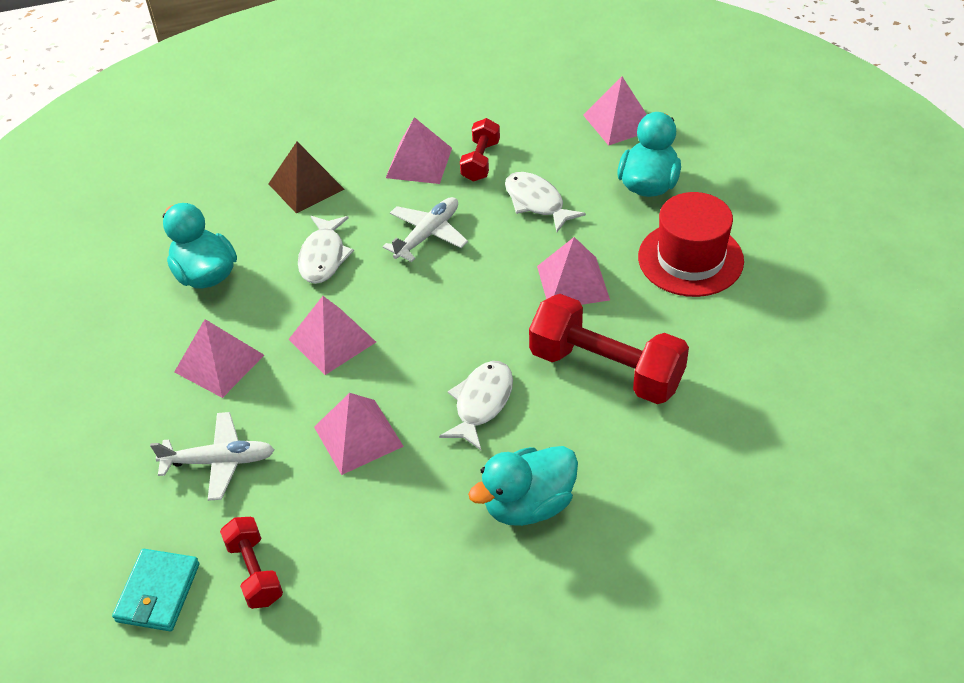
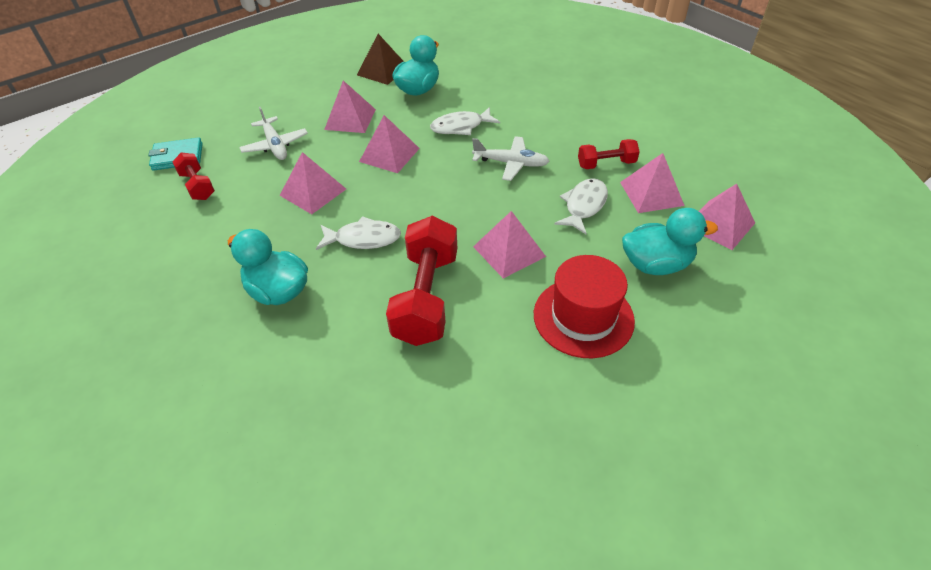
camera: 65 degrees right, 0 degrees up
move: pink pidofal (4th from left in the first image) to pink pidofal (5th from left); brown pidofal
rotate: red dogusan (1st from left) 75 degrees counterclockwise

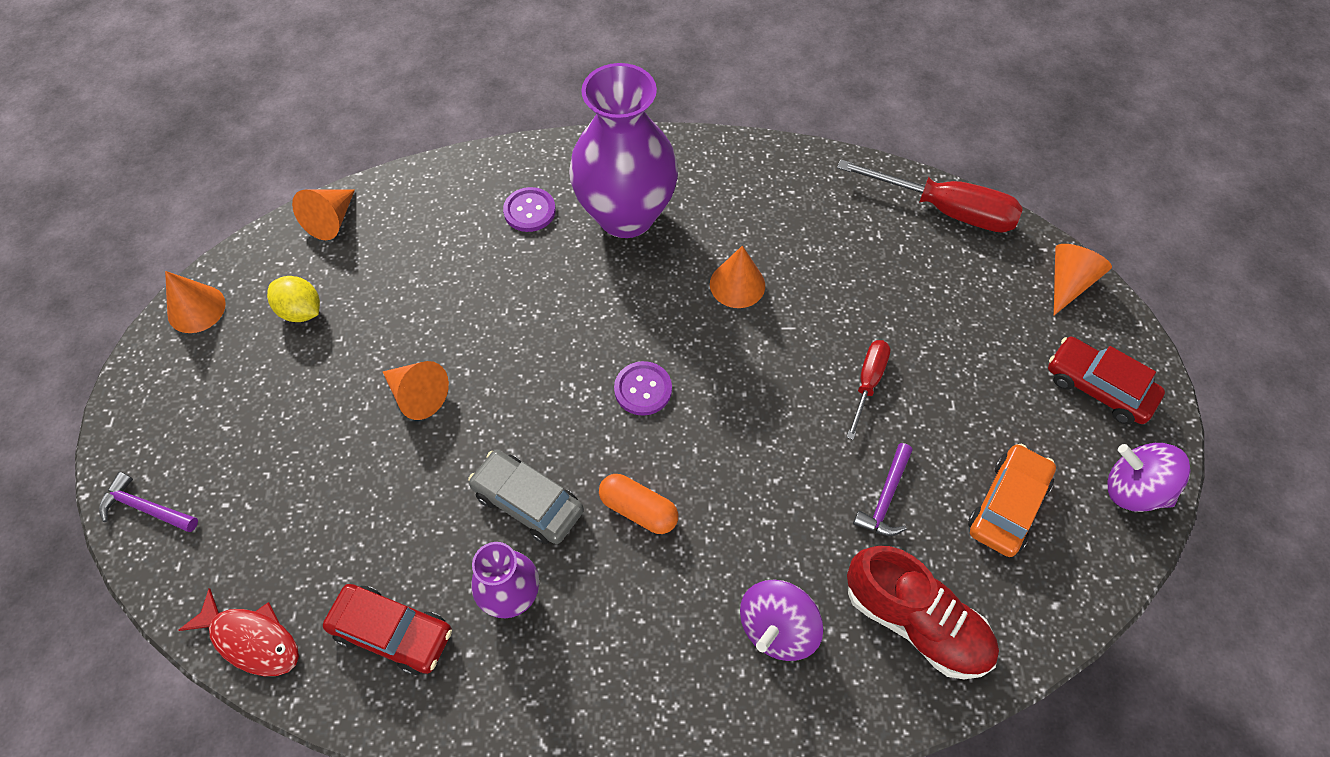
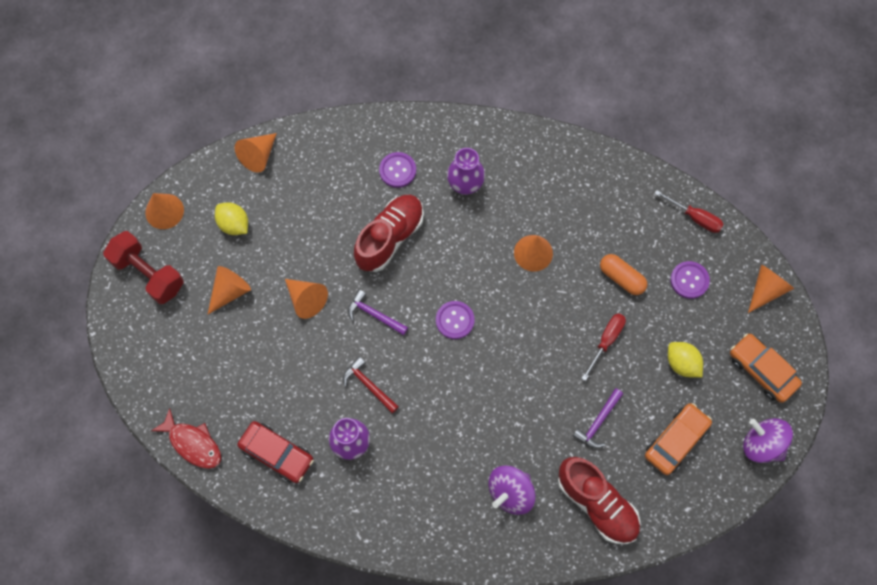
camera: 10 degrees right, 10 degrees up
insert: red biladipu (1st from left); red dogusan; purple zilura (3rd from left); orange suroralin (2nd from left); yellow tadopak (2nd from left)
move: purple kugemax (1st from left); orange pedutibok
replace: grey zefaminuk to red kugemax
recolor: red zefaminuk (2nd from left) to orange zefaminuk (2nd from left)
resize: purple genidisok (2nd from left) x0.51; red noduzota (2nd from left) x0.56

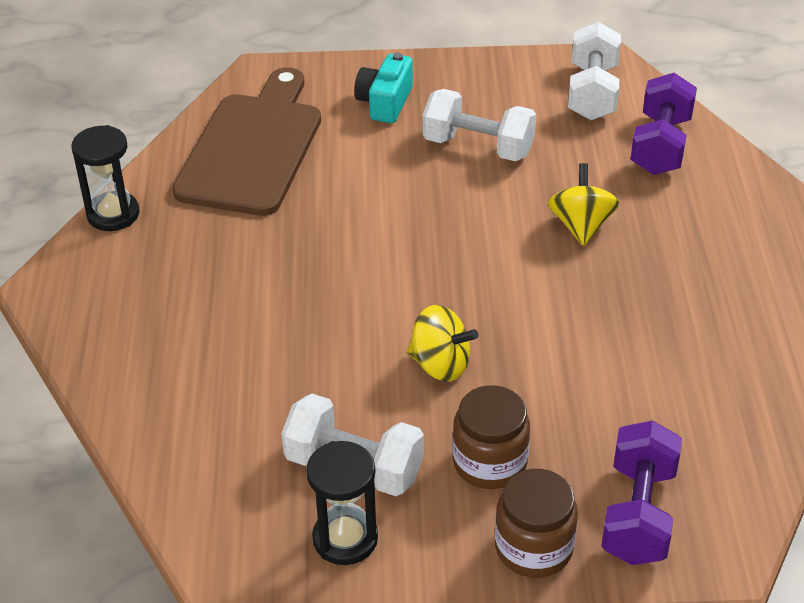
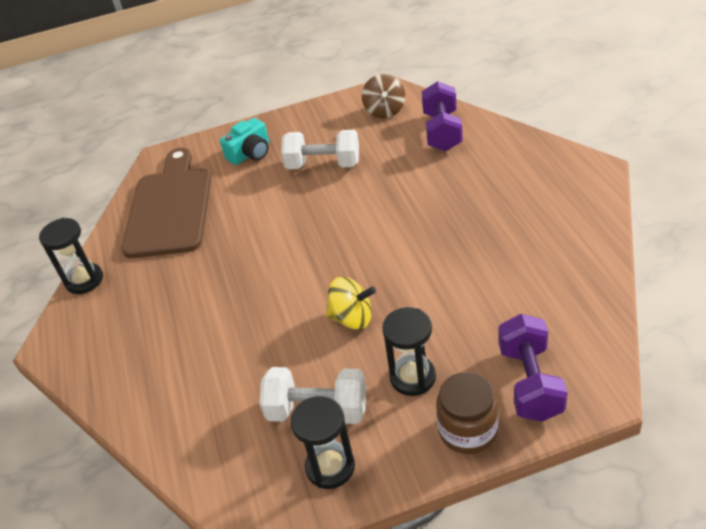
camera: 10 degrees left, 0 degrees up
delete: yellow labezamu (2nd from left)
replace: white dogusan (3rd from left) to brown labezamu; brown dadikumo (1st from left) to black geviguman (3rd from left)
rotate: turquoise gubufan 135 degrees counterclockwise

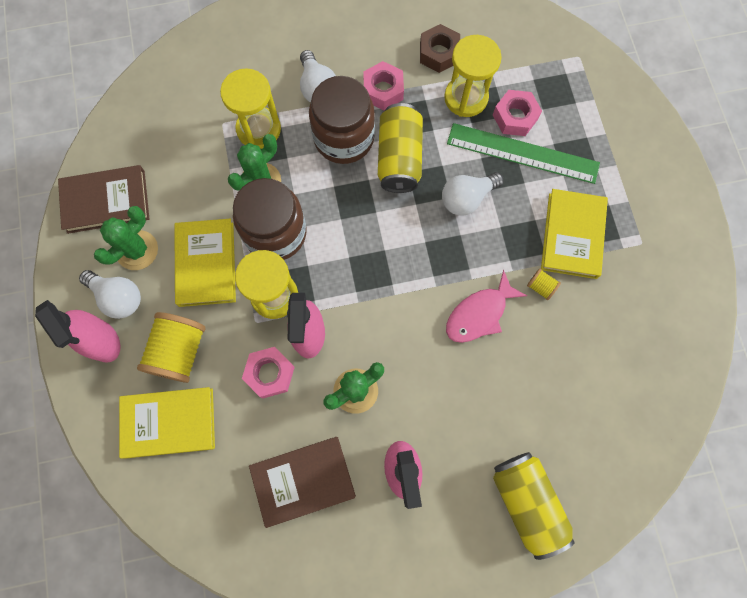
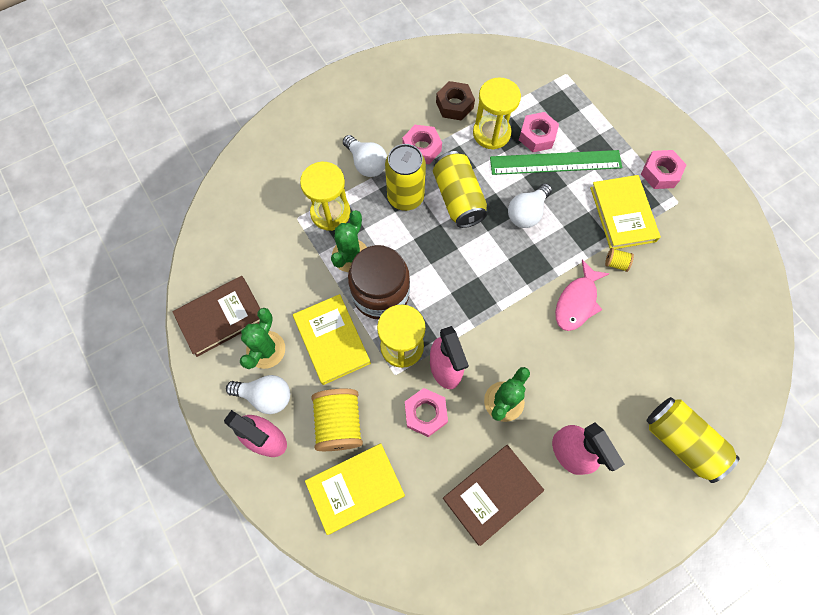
camera: 20 degrees left, 5 degrees down
insert: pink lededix (4th from left)
replace: brown dadikumo (2nd from left) to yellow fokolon (1st from left)

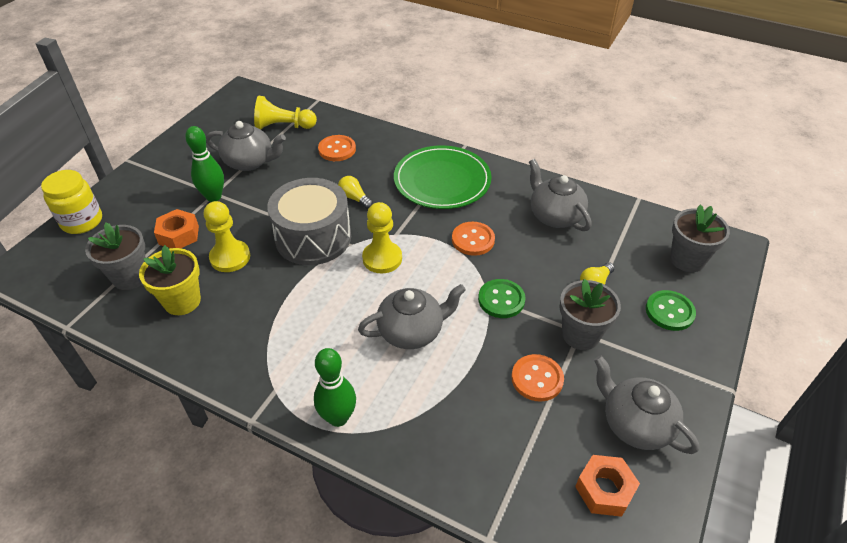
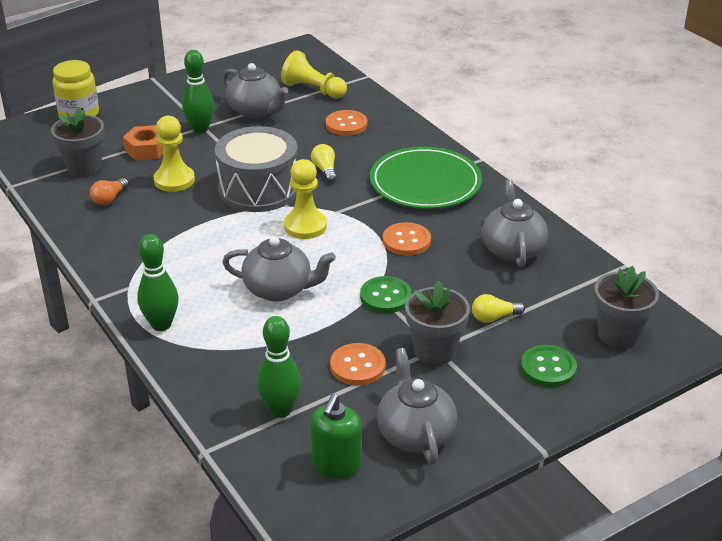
camera: 30 degrees right, 10 degrees down
insert: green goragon (3rd from left)
replace: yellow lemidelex to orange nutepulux; orange lededix (2nd from left) to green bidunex

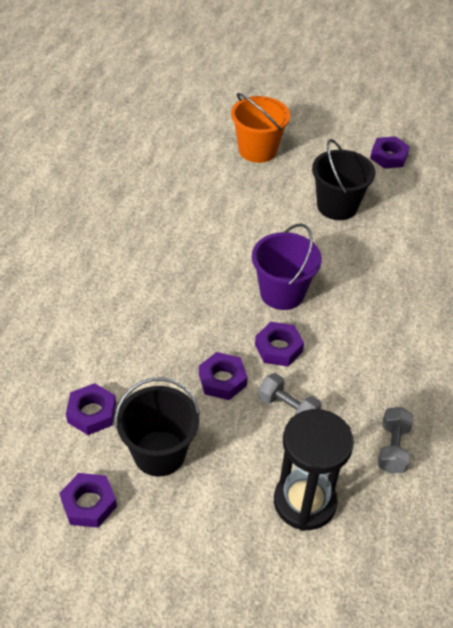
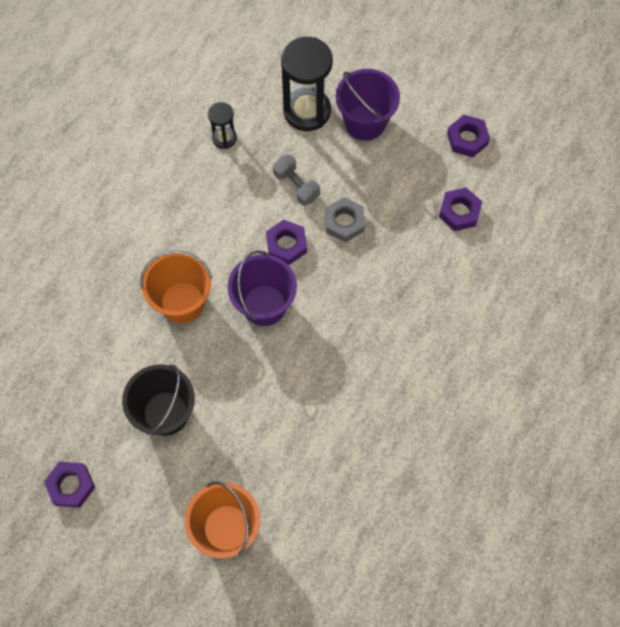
camera: 165 degrees left, 20 degrees up
delete: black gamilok (1st from left)
insert: purple gamilok (2nd from left); orange gamilok (1st from left)
replace: grey dogusan (2nd from left) to black geviguman (1st from left)
recolor: purple lededix (3rd from left) to grey lededix

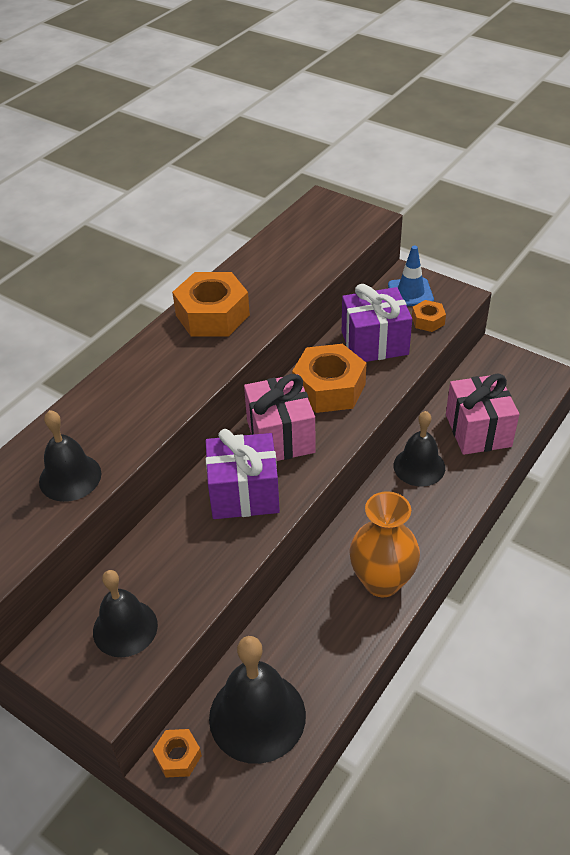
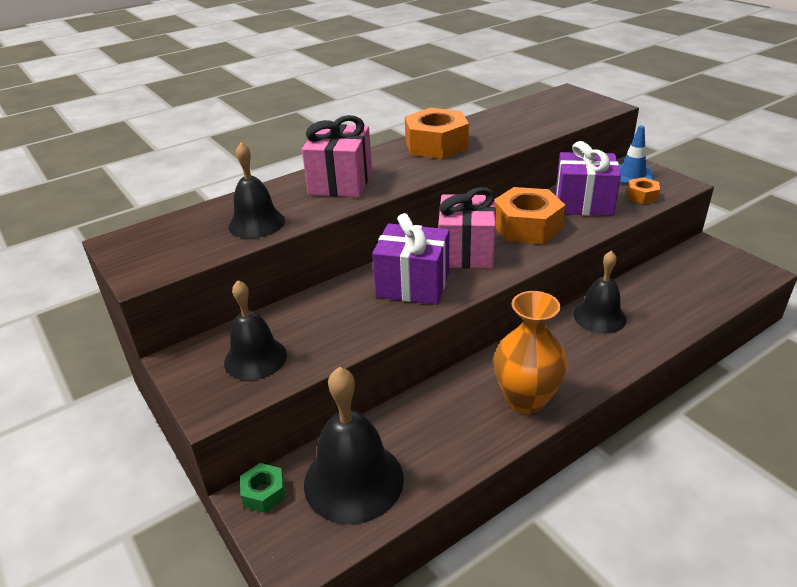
camera: 20 degrees right, 10 degrees down
move: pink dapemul (2nd from left in the first image) to pink dapemul (1st from left)
recolor: orange lededix (1st from left) to green lededix

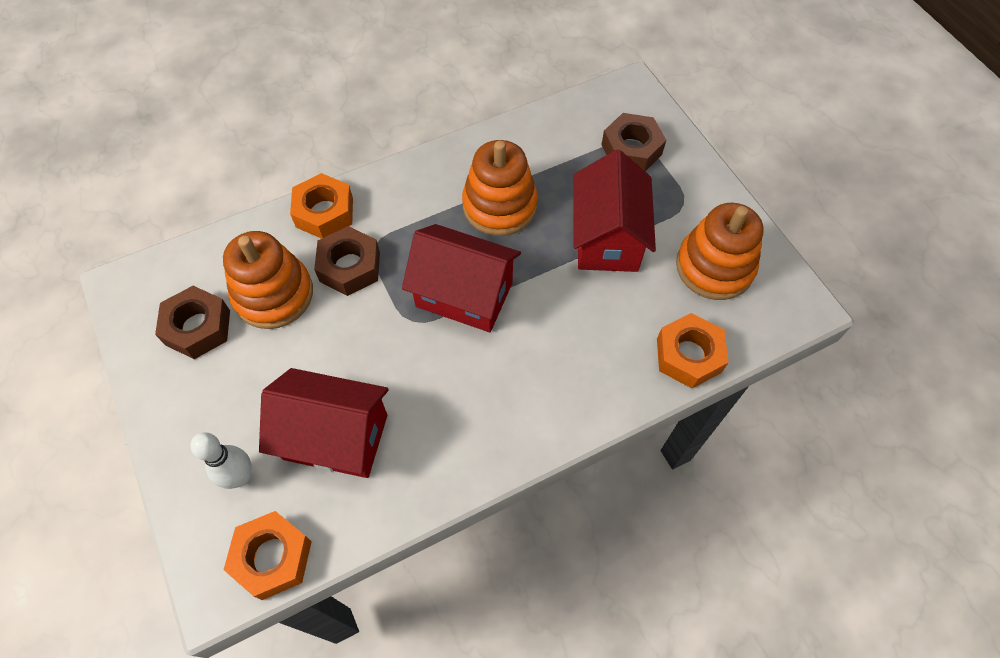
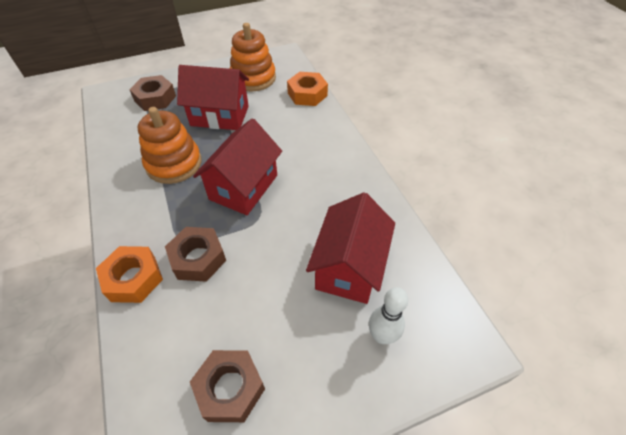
camera: 85 degrees left, 10 degrees down
delete: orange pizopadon (1st from left); orange lededix (1st from left)

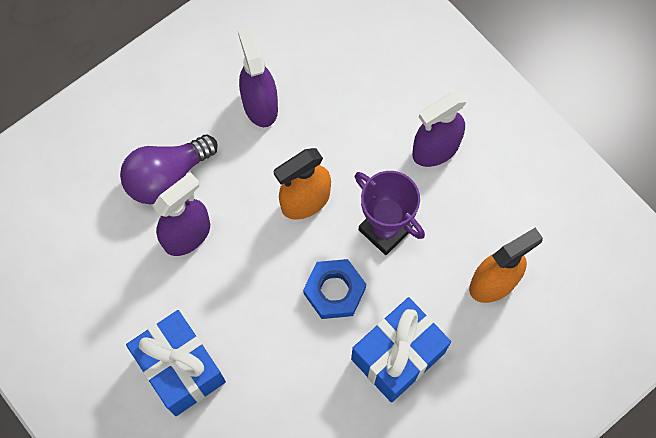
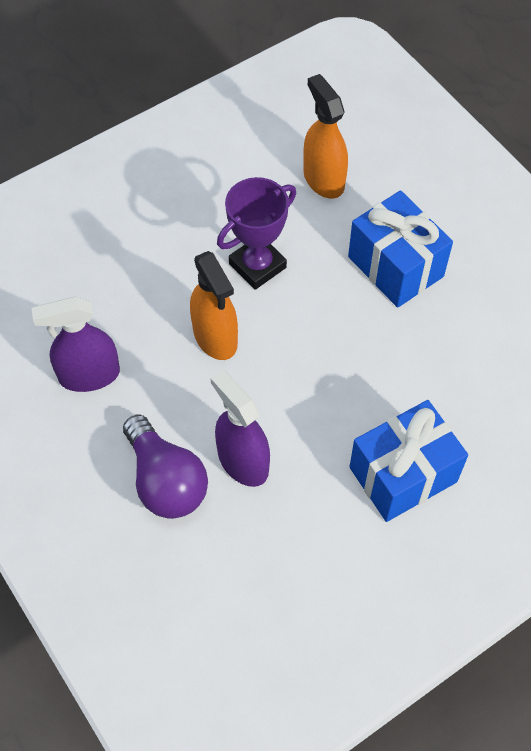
camera: 85 degrees left, 10 degrees down
delete: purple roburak (3rd from left); blue lededix

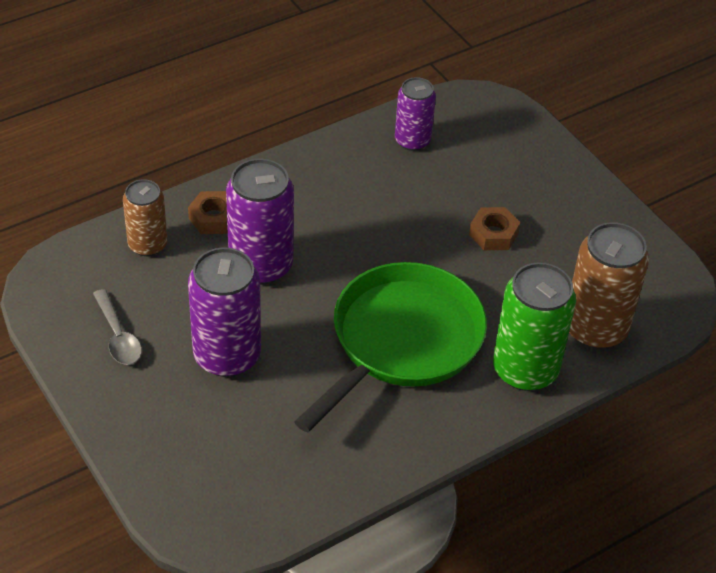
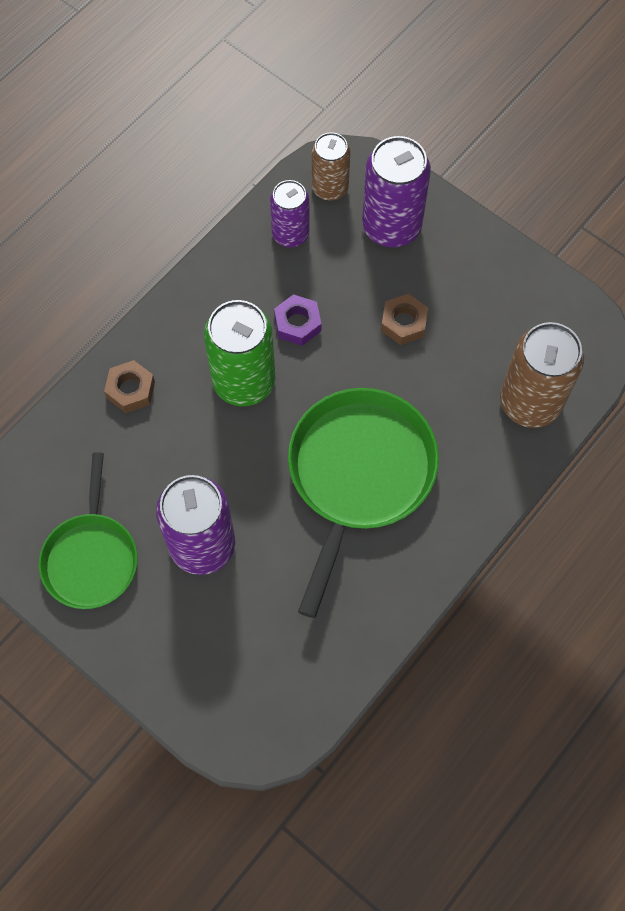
camera: 15 degrees left, 20 degrees up
insert: purple lededix
move: purple fokolon (2nd from left in the first image) to purple fokolon (3rd from left); brown fokolon (1st from left); green fokolon
replace: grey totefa to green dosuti (1st from left)

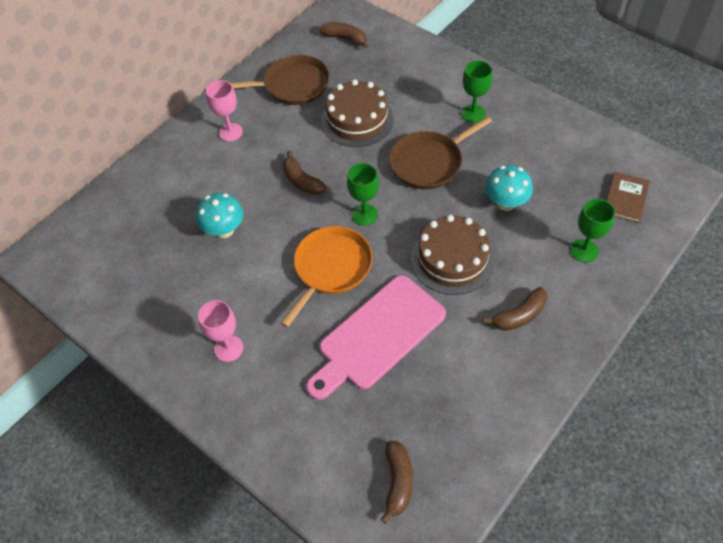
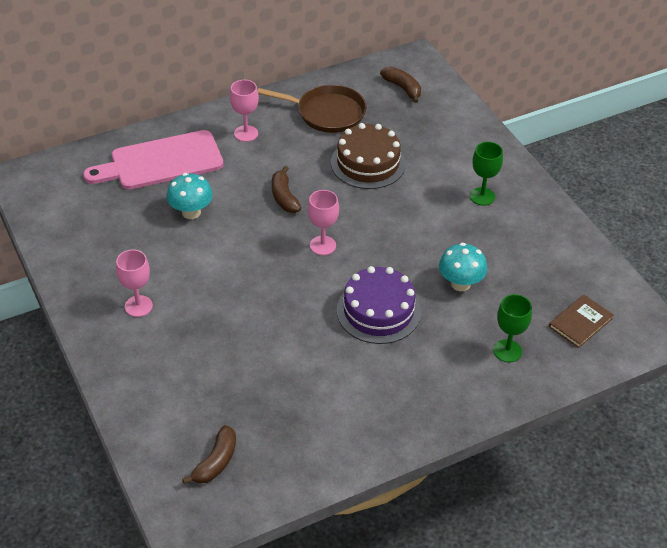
camera: 20 degrees right, 10 degrees down
delete: brown dosuti (2nd from left); orange dosuti; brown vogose (4th from left)
move: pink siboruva
recolor: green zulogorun (1st from left) to pink zulogorun (3rd from left); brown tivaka (2nd from left) to purple tivaka

